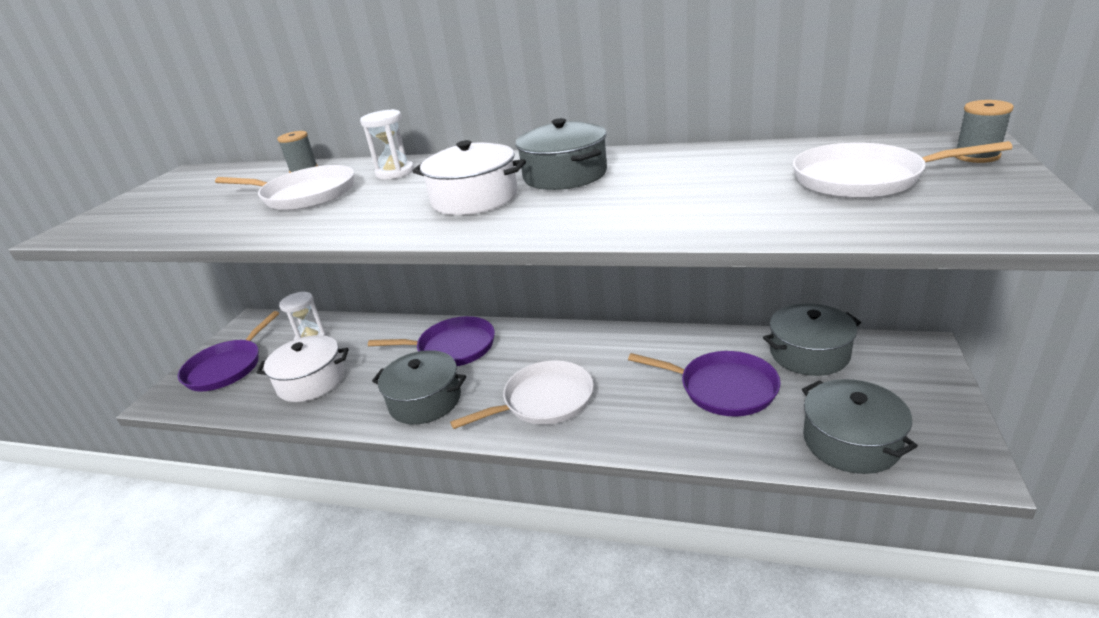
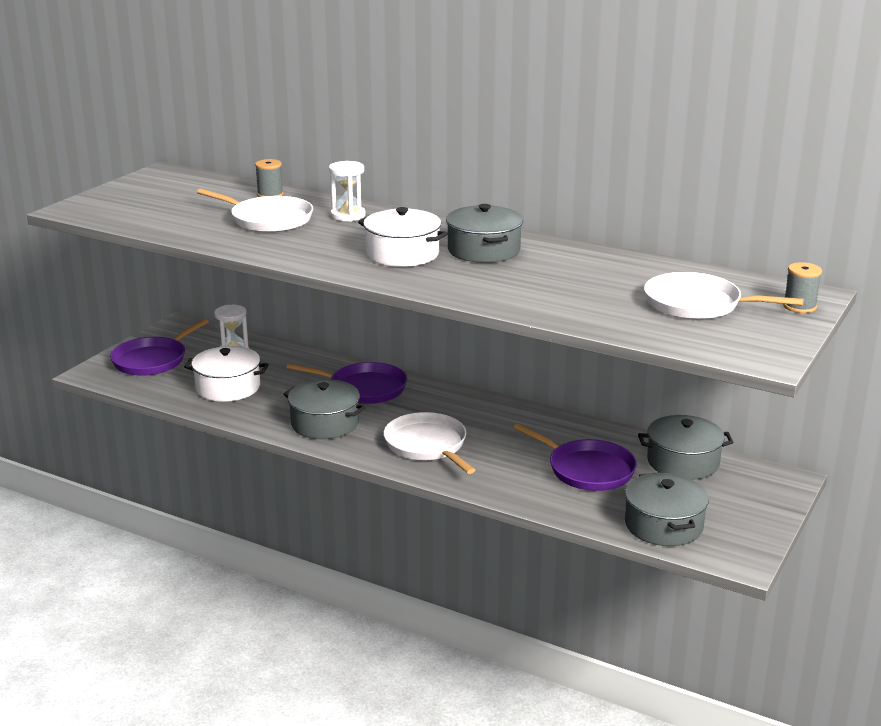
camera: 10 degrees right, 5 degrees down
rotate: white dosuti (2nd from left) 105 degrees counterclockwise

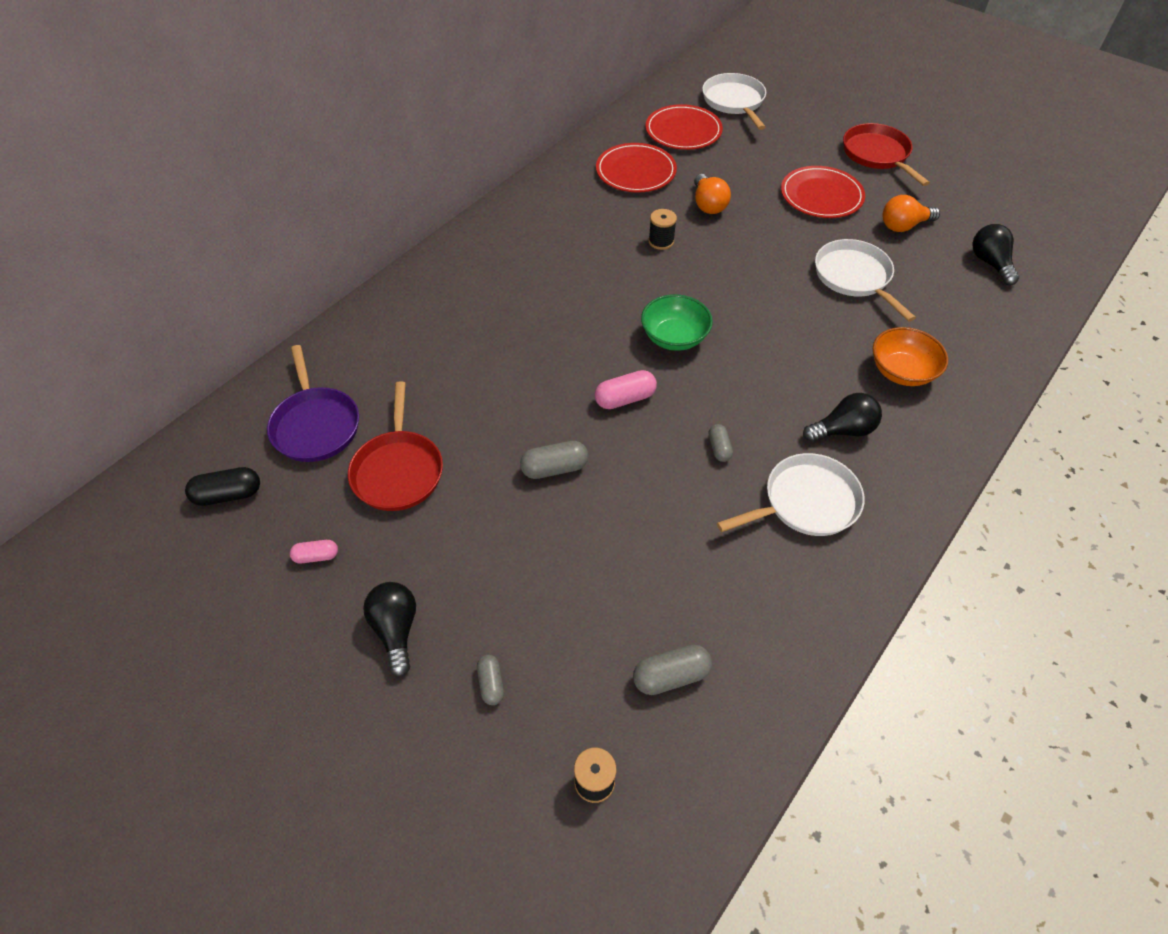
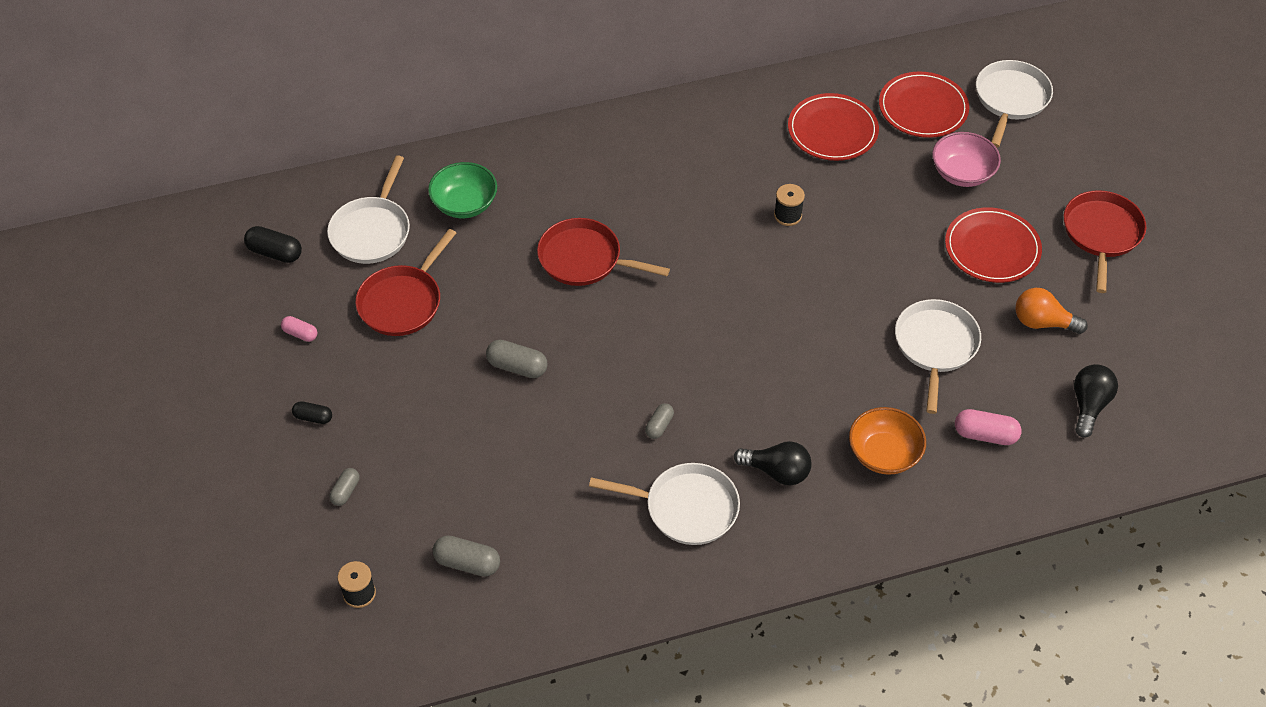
camera: 35 degrees right, 0 degrees up
delete: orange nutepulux (1st from left)
insert: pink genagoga; red dosuti (2nd from left)
move: green genagoga; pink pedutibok (2nd from left)
replace: black nutepulux (1st from left) to black pedutibok (2nd from left)
recolor: purple dosuti to white dosuti (1st from left)

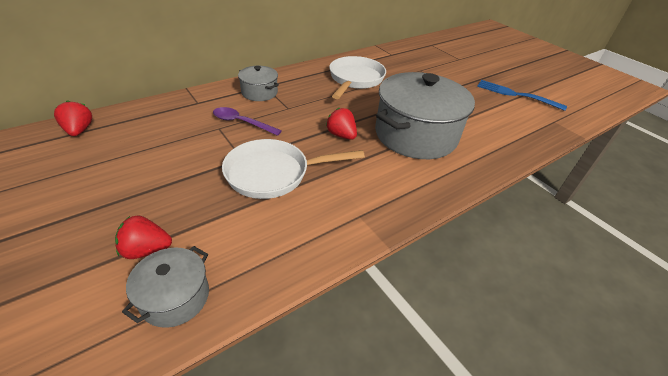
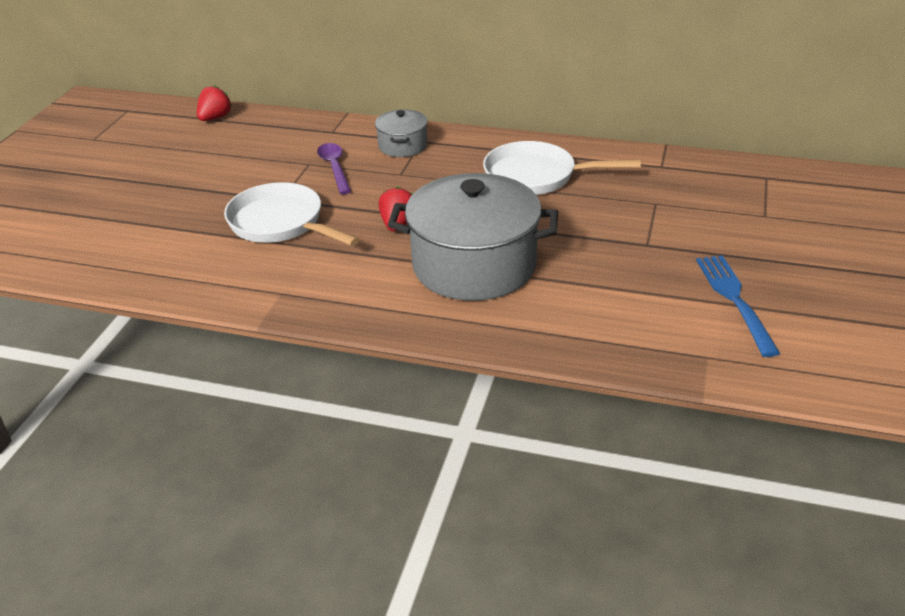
camera: 55 degrees right, 5 degrees down
delete: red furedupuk (2nd from left); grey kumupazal (1st from left)
rotate: white dosuti (2nd from left) 150 degrees counterclockwise

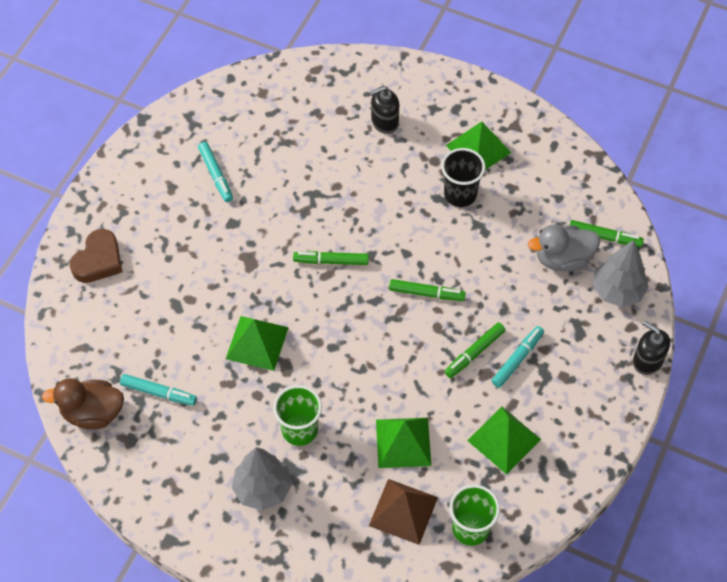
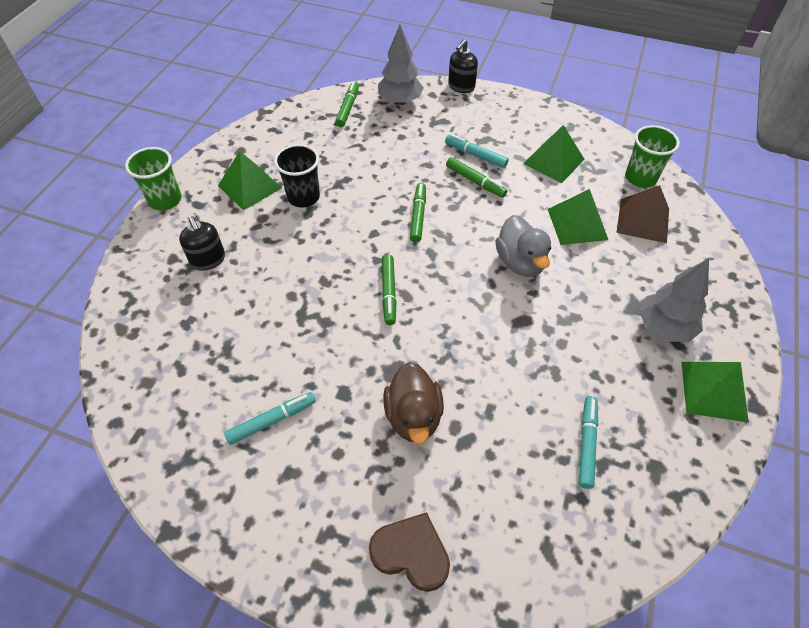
camera: 95 degrees left, 5 degrees down
move: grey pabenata; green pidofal (1st from left in the first image) to green pidofal (4th from left); brown pabenata; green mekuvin (1st from left)

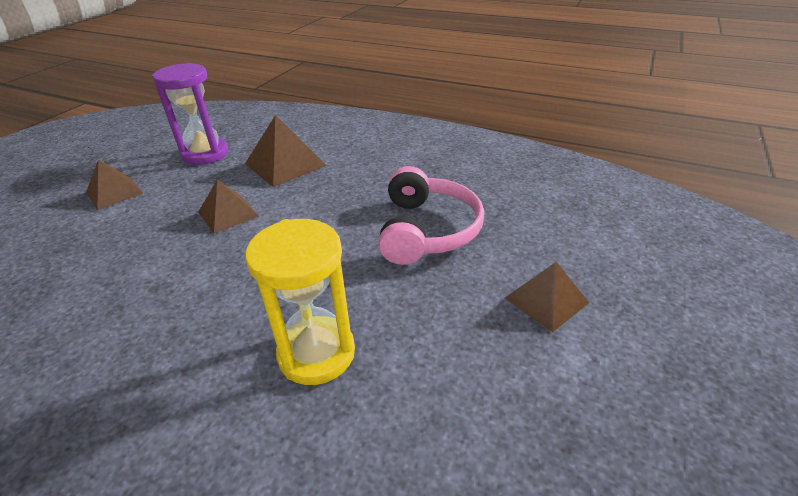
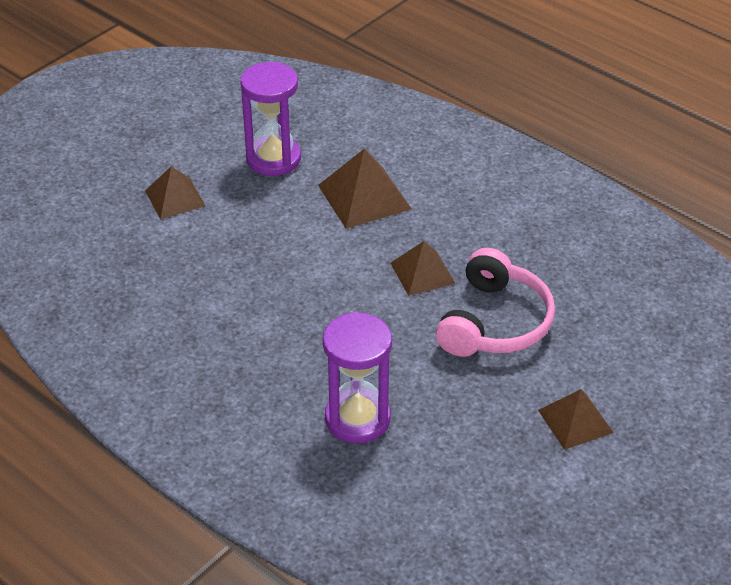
camera: 15 degrees right, 5 degrees up
move: brown pidofal (2nd from left in the first image) to brown pidofal (3rd from left)
recolor: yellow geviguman to purple geviguman (2nd from left)

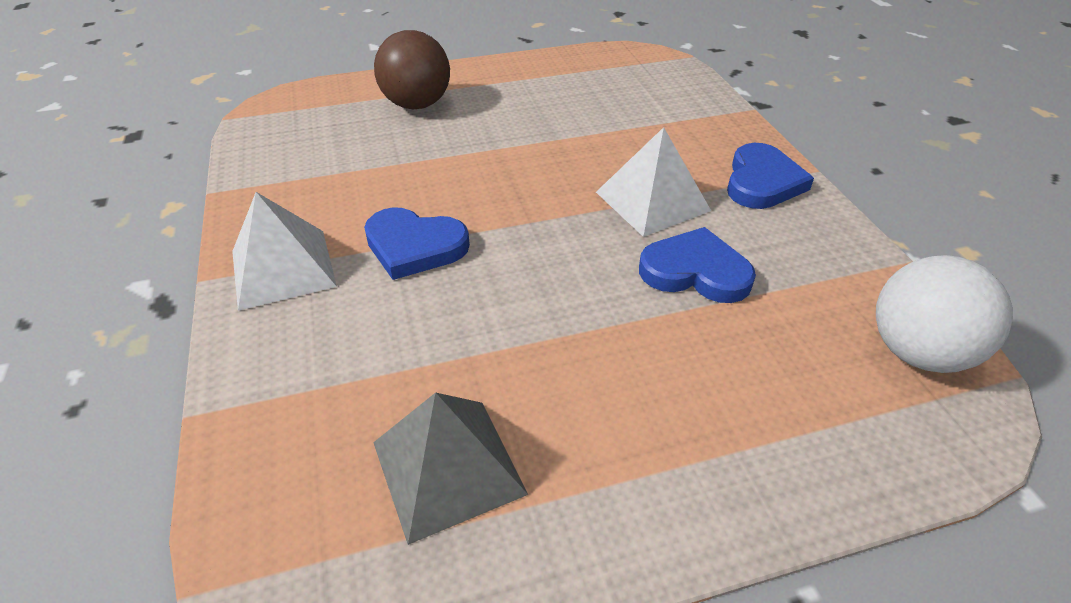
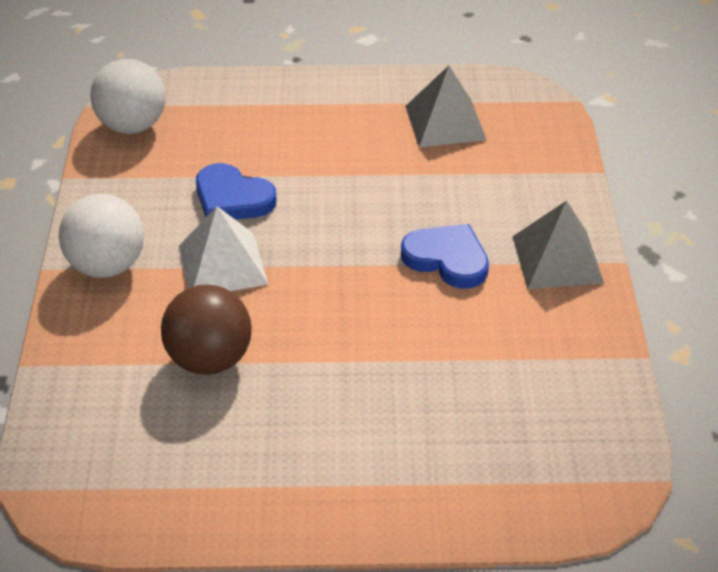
camera: 165 degrees left, 0 degrees up
move: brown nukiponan
replace: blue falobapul (3rd from left) to white nukiponan (1st from left)
recolor: white pidofal (1st from left) to grey pidofal (2nd from left)

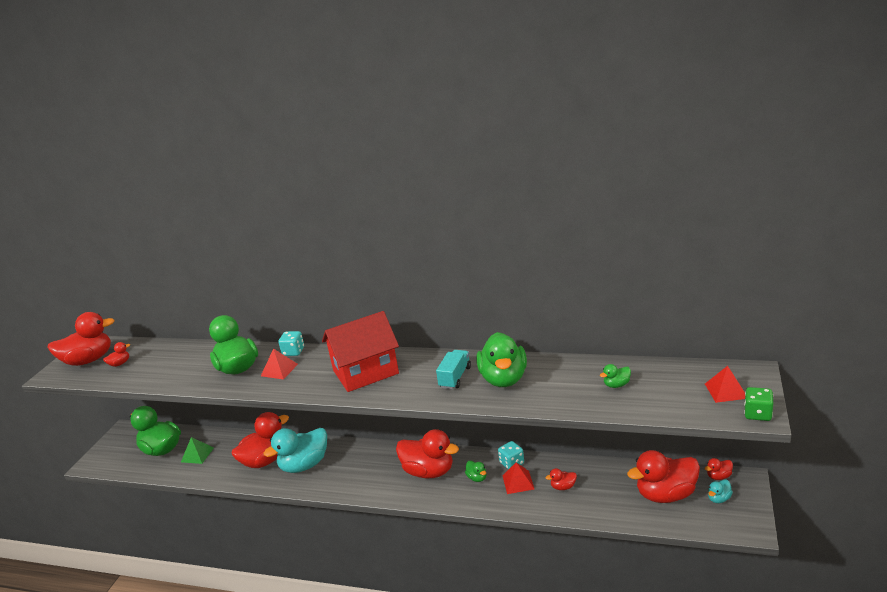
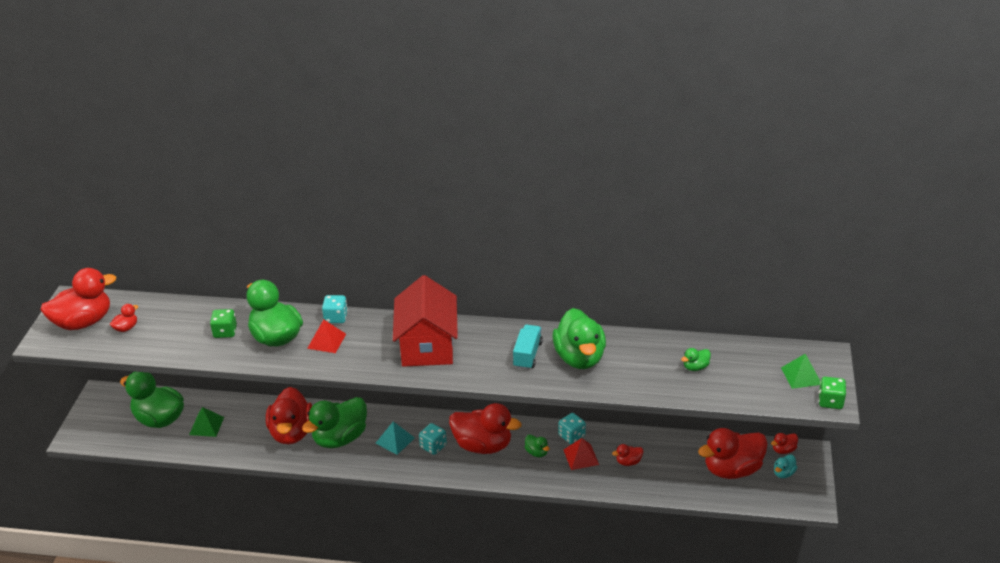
camera: 10 degrees left, 10 degrees up
insert: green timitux (1st from left); turquoise pidofal; turquoise timitux (2nd from left)
recolor: red pidofal (3rd from left) to green pidofal (2nd from left); turquoise pabenata (1st from left) to green pabenata (3rd from left)
rotate: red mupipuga 60 degrees counterclockwise; red pabenata (3rd from left) 135 degrees clockwise

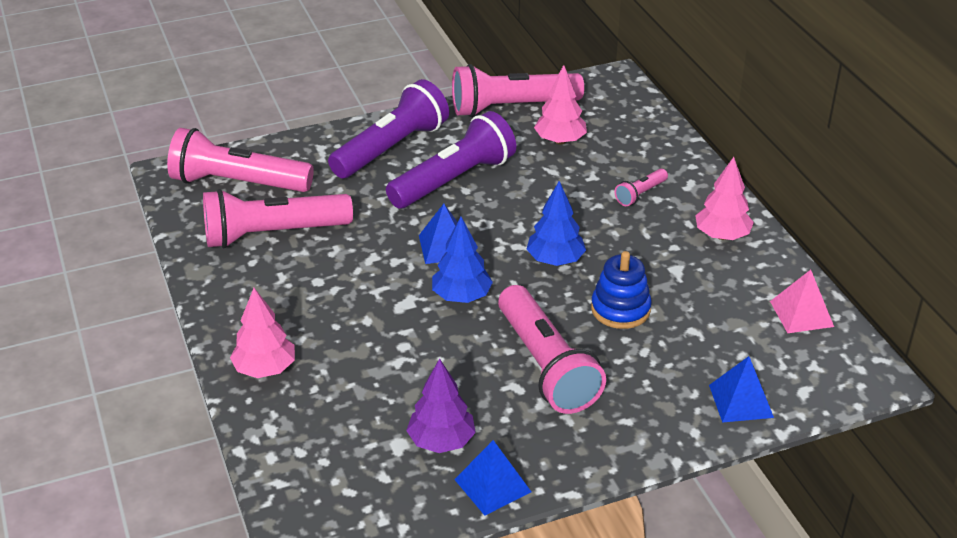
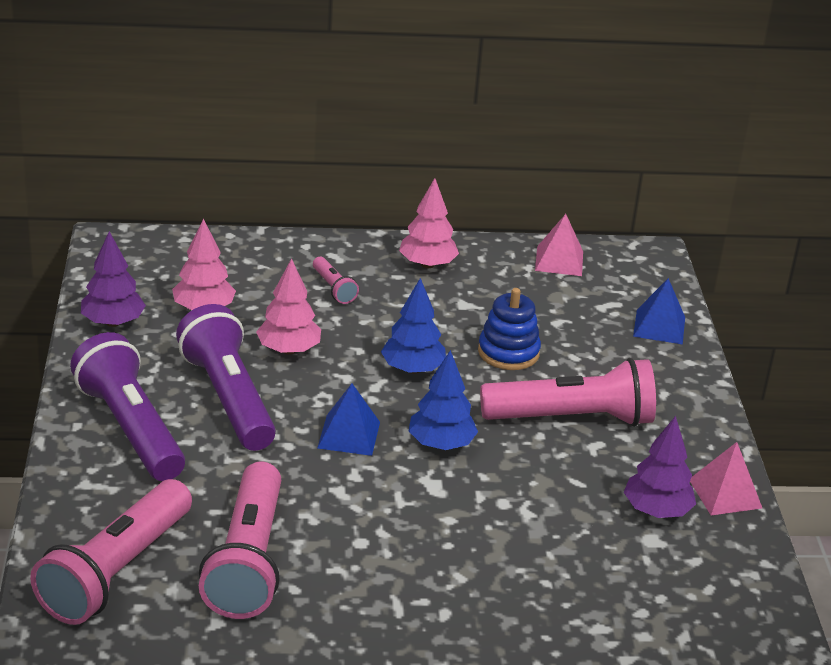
camera: 75 degrees left, 5 degrees down
move: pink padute (1st from left in the first image) to pink padute (2nd from left)
replace: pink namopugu (3rd from left) to purple padute (1st from left)
recolor: blue pidofal (2nd from left) to pink pidofal (2nd from left)

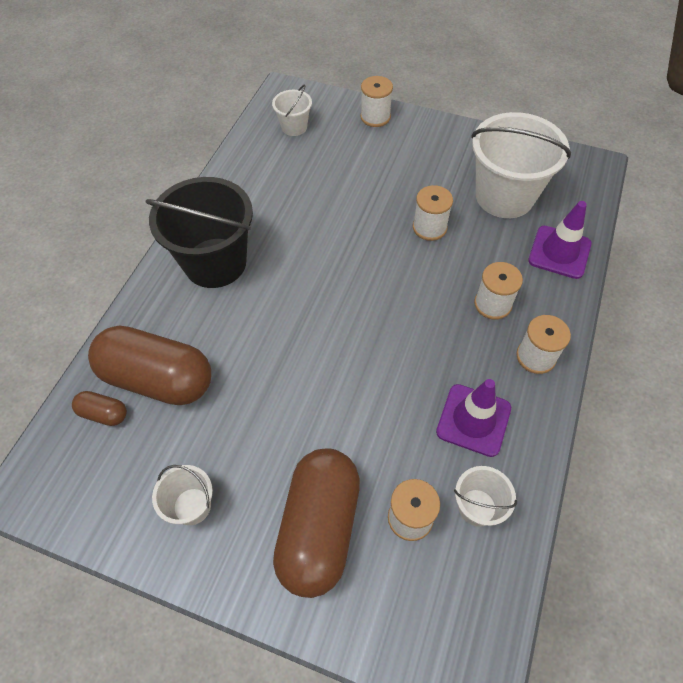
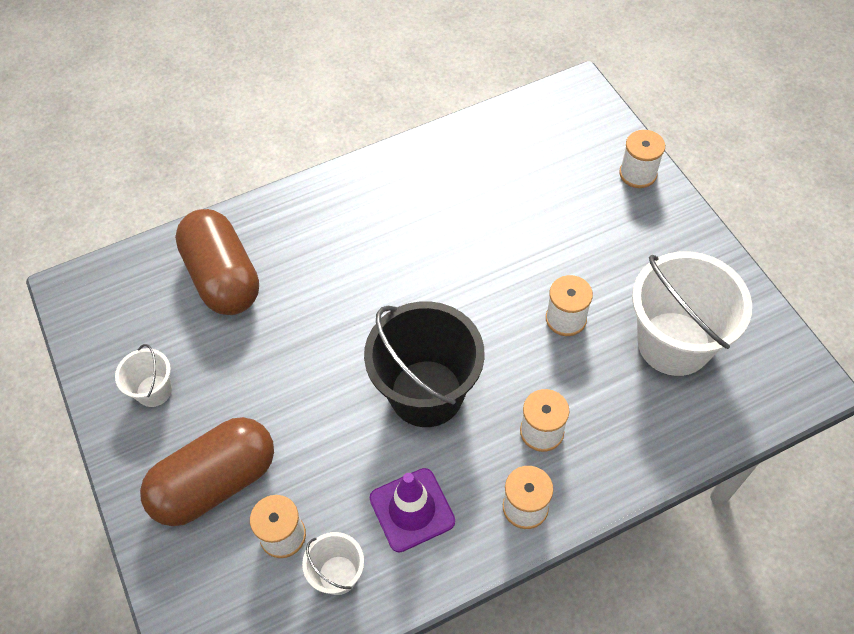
camera: 45 degrees right, 0 degrees up
delete: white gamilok (2nd from left); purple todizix (2nd from left); brown pedutibok (1st from left)
move: black gamilok

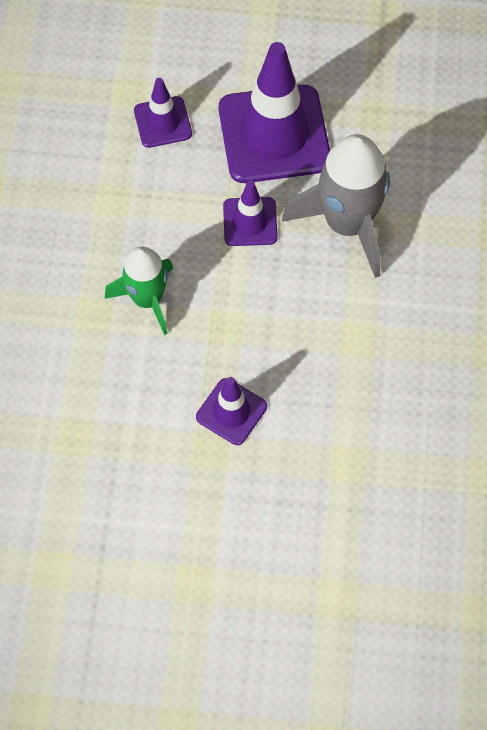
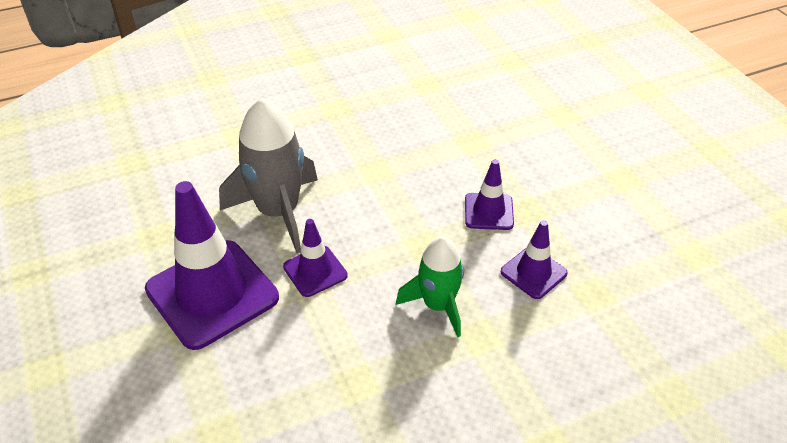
camera: 120 degrees left, 20 degrees down
move: purple todizix (1st from left in the first image) to purple todizix (4th from left)

